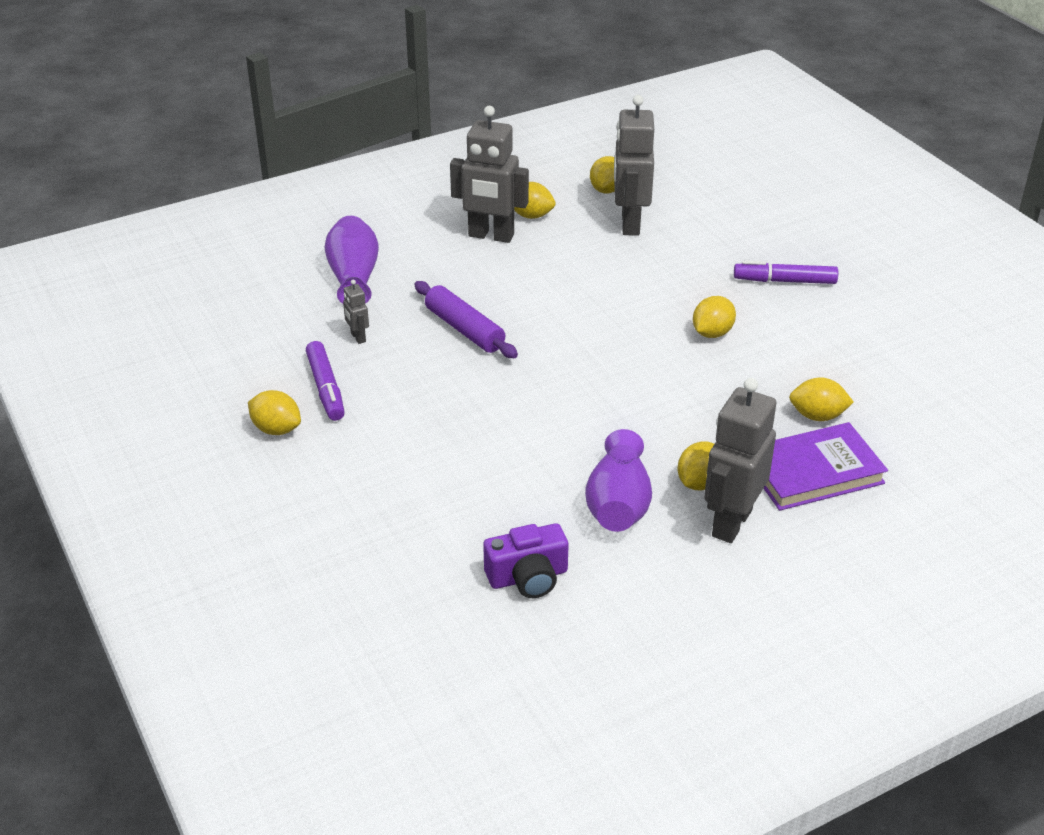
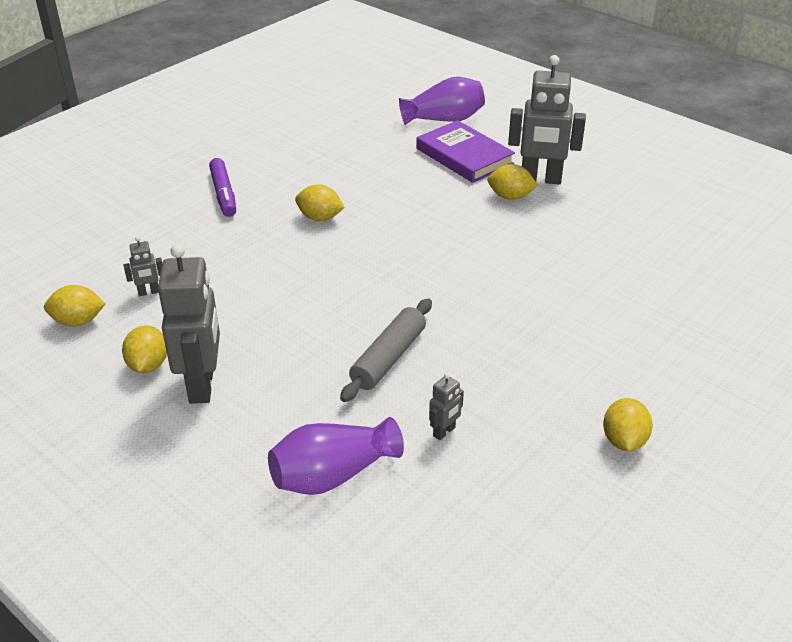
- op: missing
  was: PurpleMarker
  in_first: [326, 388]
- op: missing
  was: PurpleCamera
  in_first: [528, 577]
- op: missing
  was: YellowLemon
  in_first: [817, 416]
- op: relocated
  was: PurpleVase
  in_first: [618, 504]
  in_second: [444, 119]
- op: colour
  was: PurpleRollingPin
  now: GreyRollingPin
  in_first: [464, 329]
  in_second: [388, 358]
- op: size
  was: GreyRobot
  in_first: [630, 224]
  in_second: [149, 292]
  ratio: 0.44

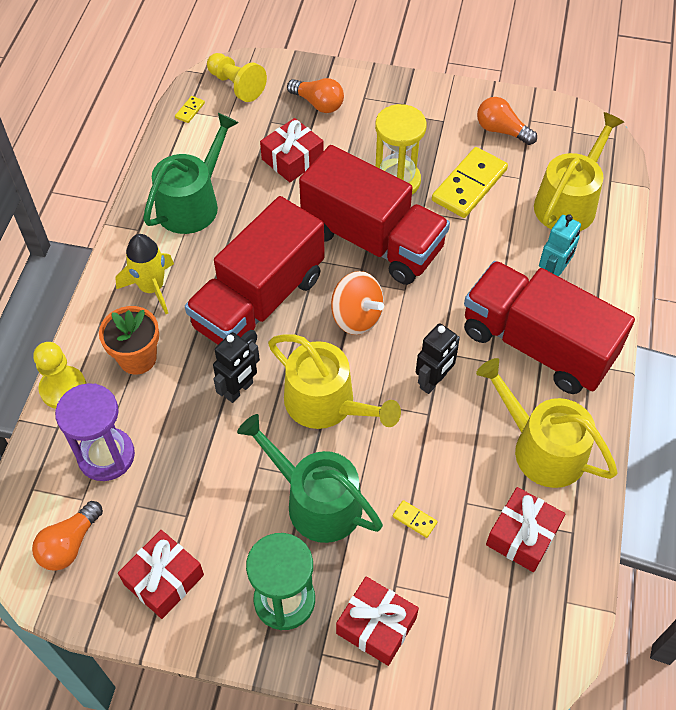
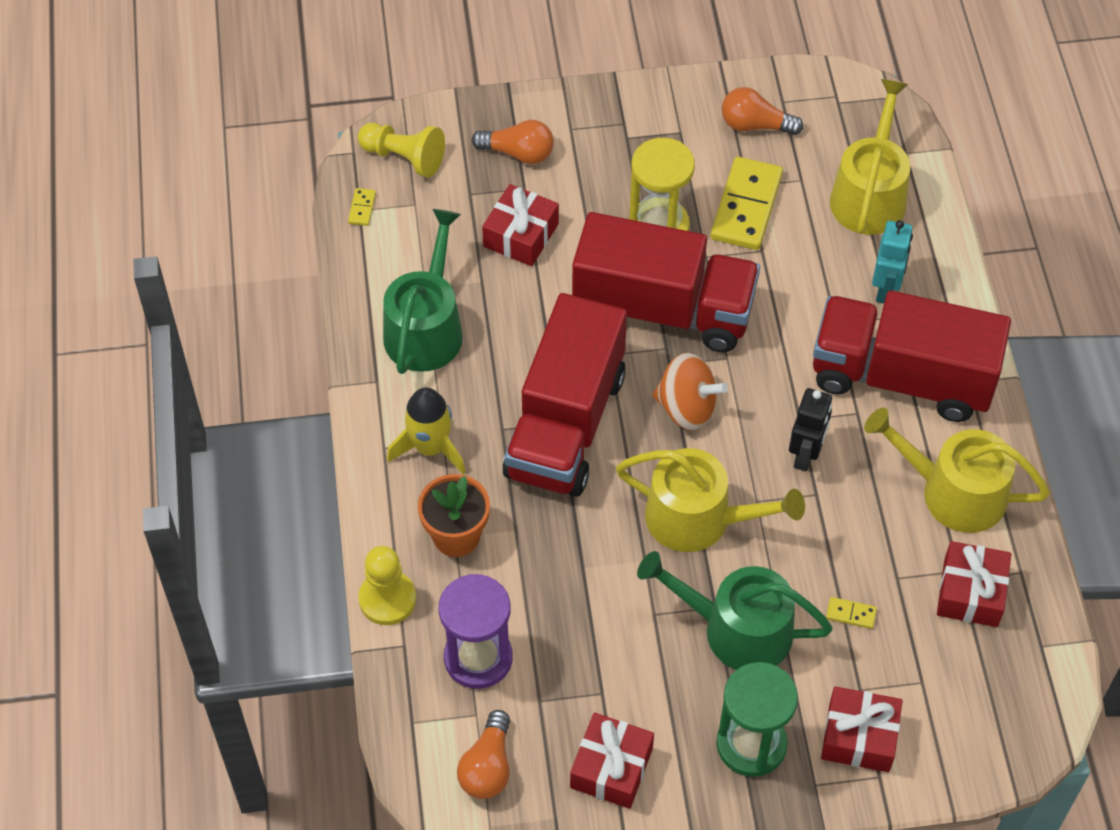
- op: missing
  was: BlackRobot
  in_first: [239, 390]

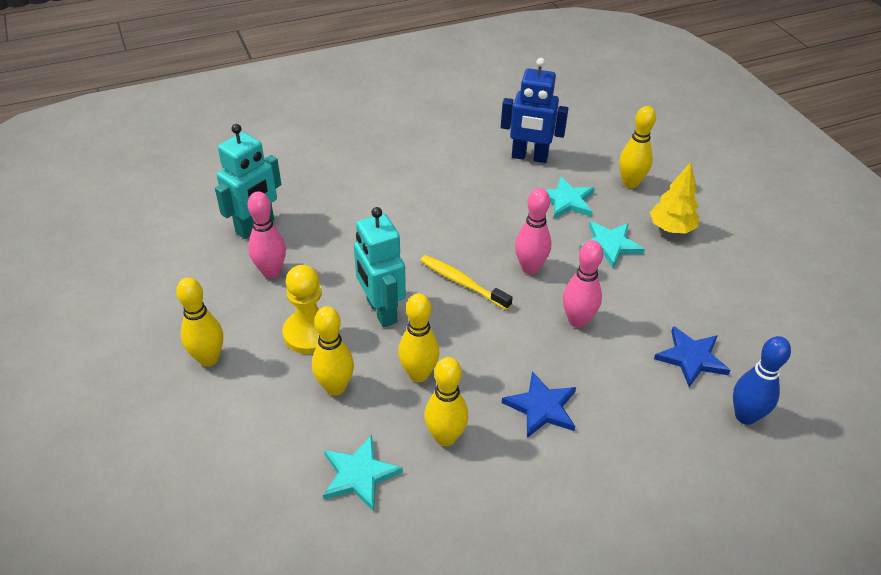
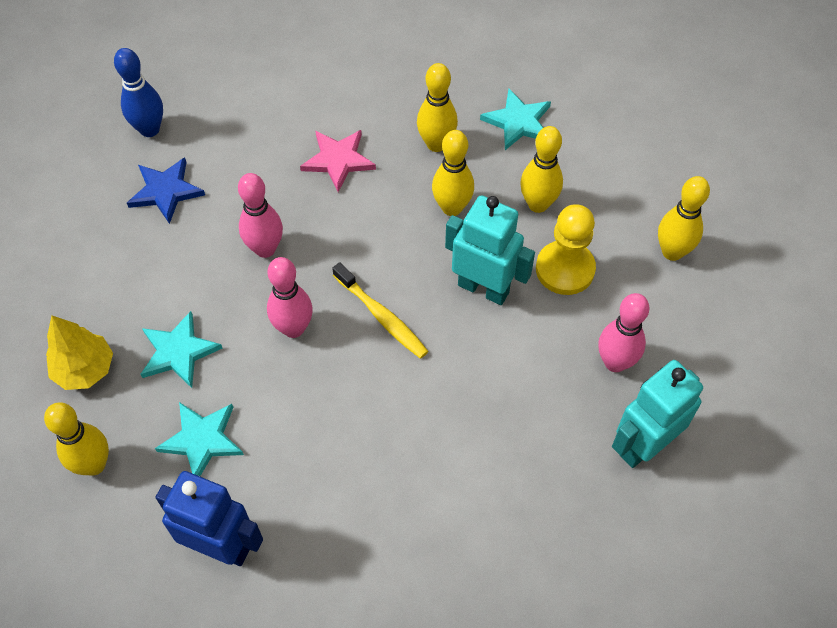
- op: colour
  was: BlueStar
  now: PinkStar
  in_first: [541, 407]
  in_second: [338, 160]
- op: spun
  was: TurquoiseRobot
  in_first: [381, 311]
  in_second: [483, 288]
  clockwise: -45

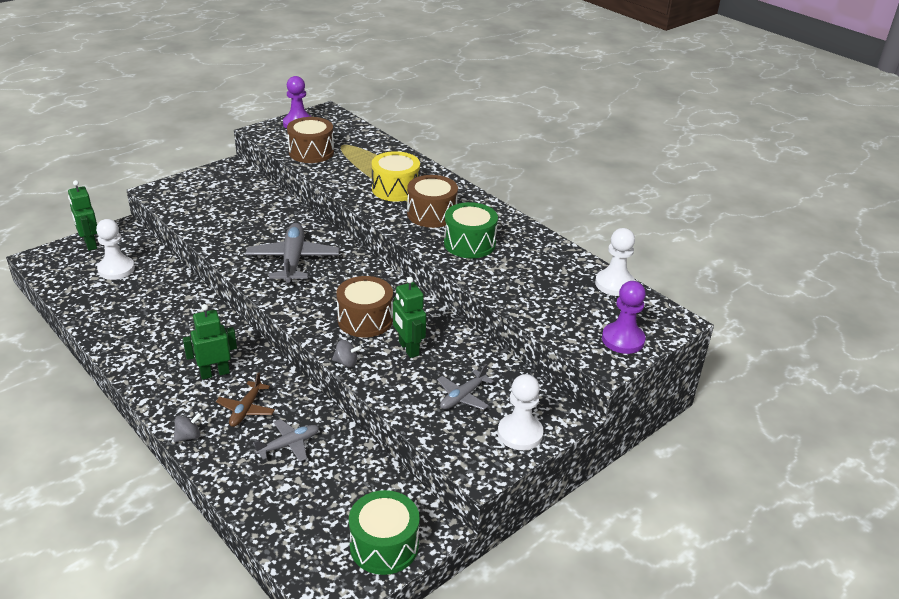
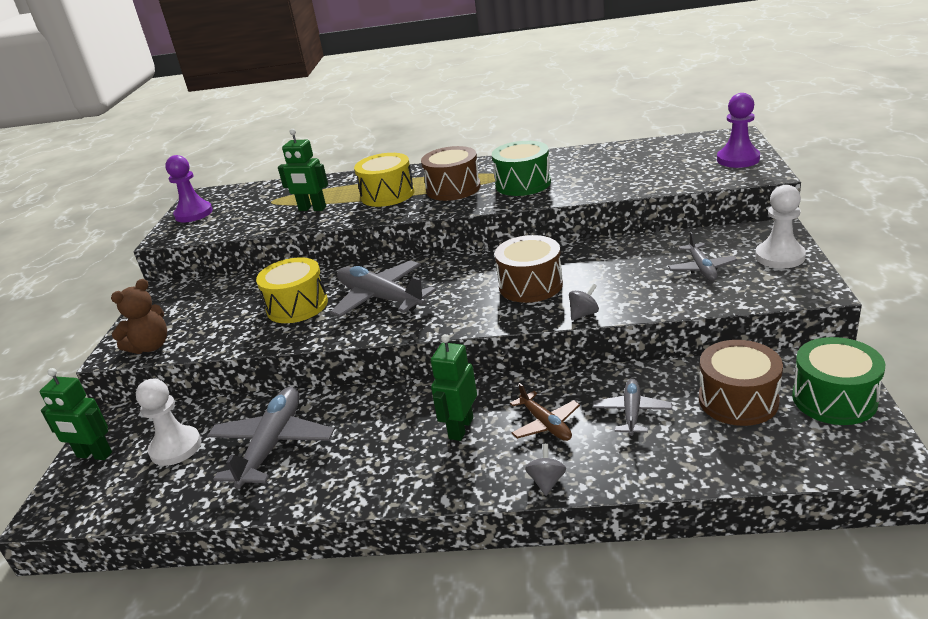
- op: missing
  was: WhitePawn
  in_first: [614, 284]
- op: appeared
  now: BrownTeddyBear
  in_second: [150, 346]
- op: appeared
  now: GreyPlane
  in_second: [273, 444]
- op: appeared
  now: YellowDrum
  in_second: [297, 306]
- op: relocated
  was: BrownDrum
  in_first: [311, 152]
  in_second: [738, 400]
- op: relocated
  was: GreenRobot
  in_first: [408, 349]
  in_second: [312, 209]

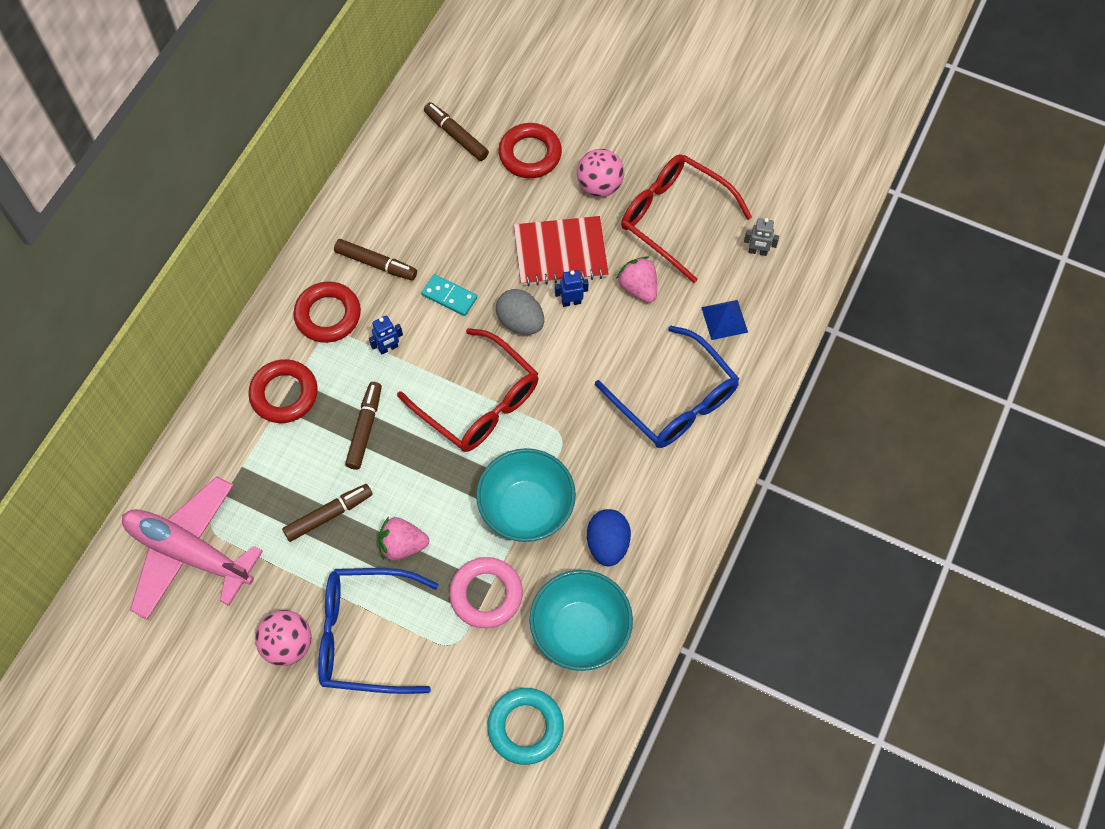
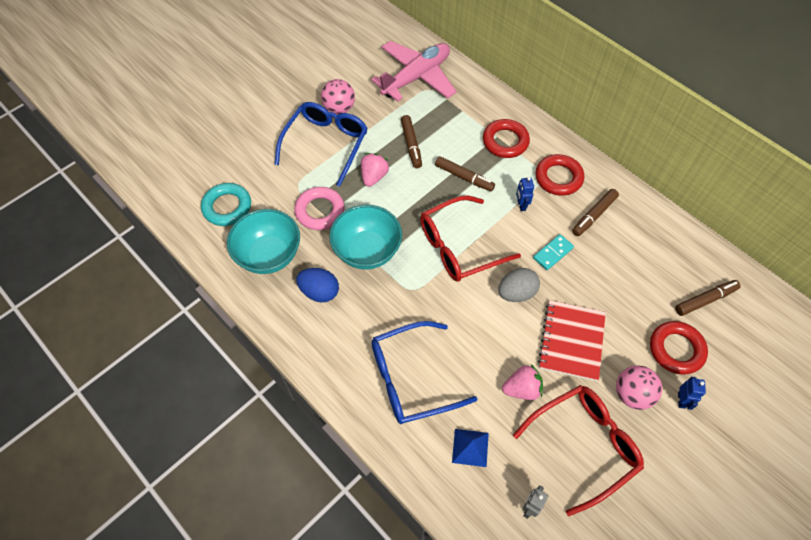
- op: relocated
  was: BlueRobot
  in_first: [571, 302]
  in_second: [681, 400]

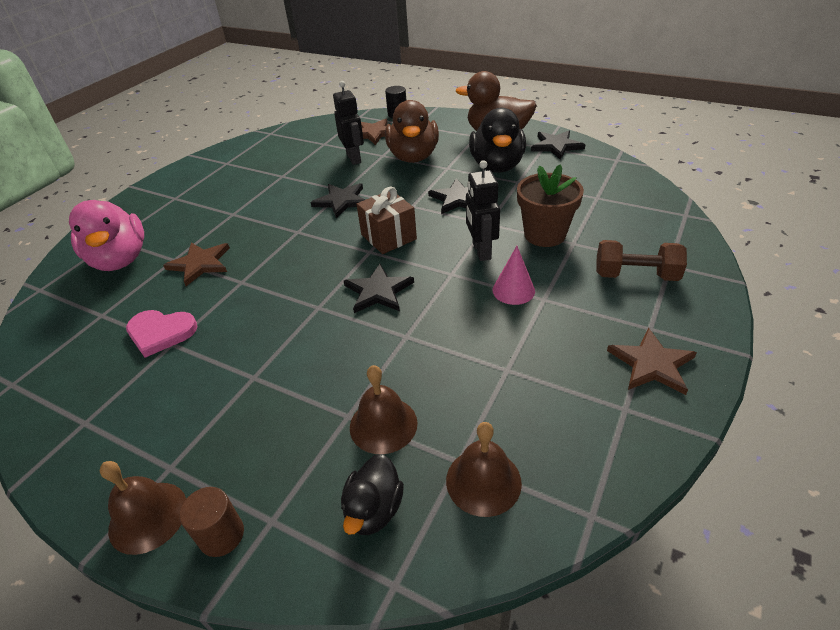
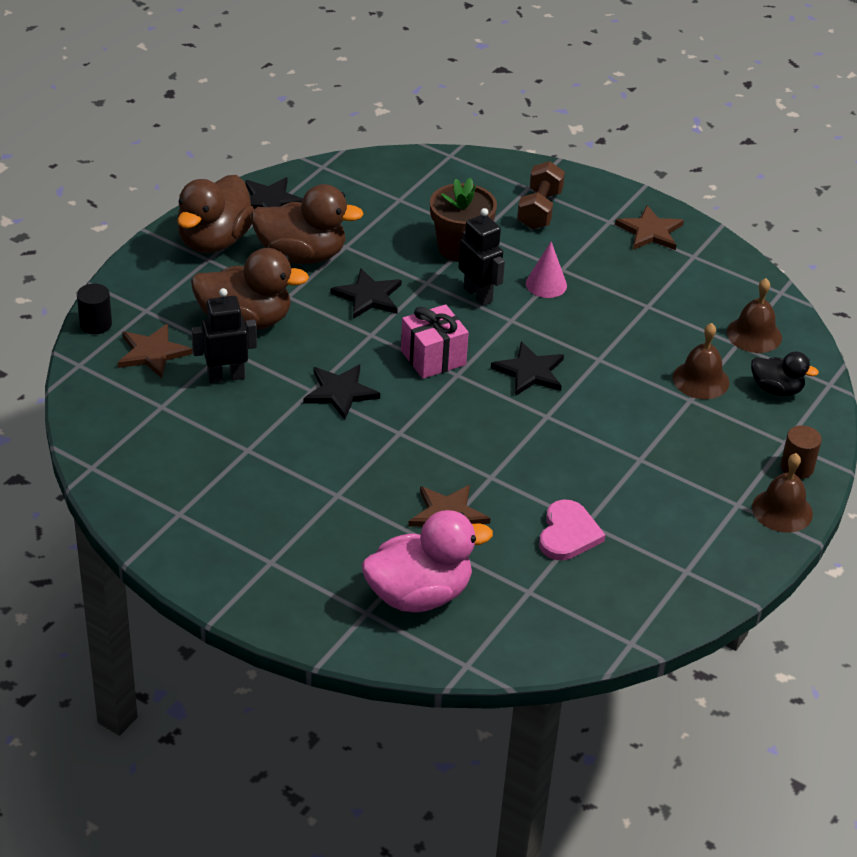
- op: colour
  was: BrownGift
  now: PinkGift
  in_first: [388, 237]
  in_second: [433, 358]
- op: colour
  was: BlackDuck
  now: BrownDuck
  in_first: [497, 166]
  in_second: [302, 255]
- op: spun
  was: BlackRobot
  in_first: [481, 251]
  in_second: [478, 295]
  clockwise: -120

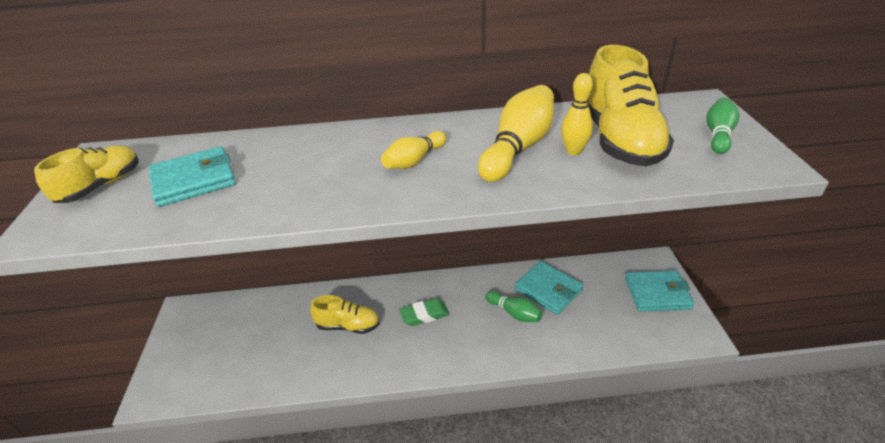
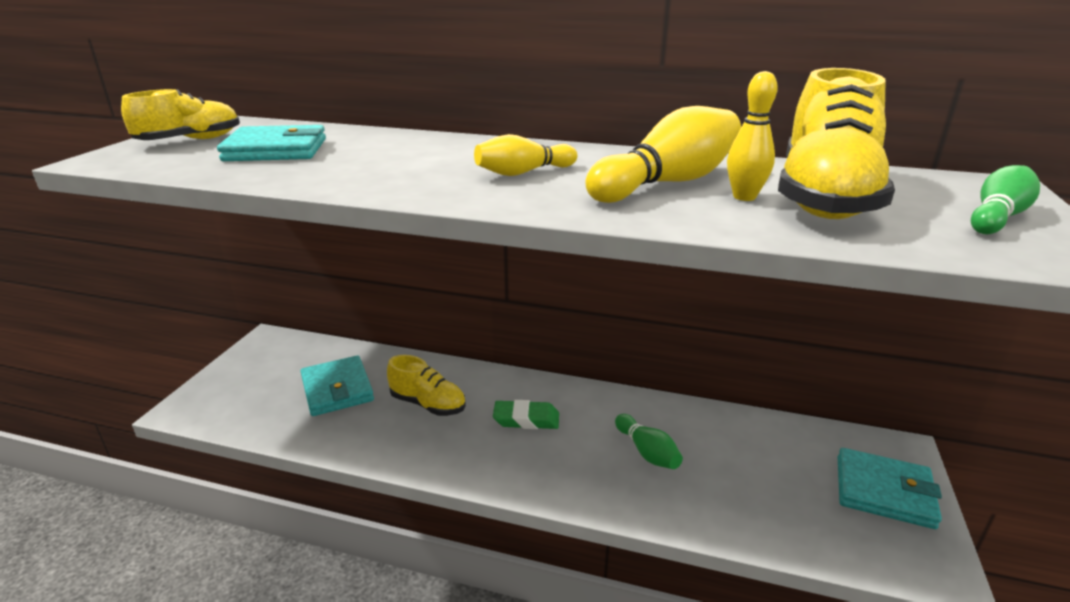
- op: relocated
  was: TurquoiseWallet
  in_first: [548, 290]
  in_second: [337, 389]

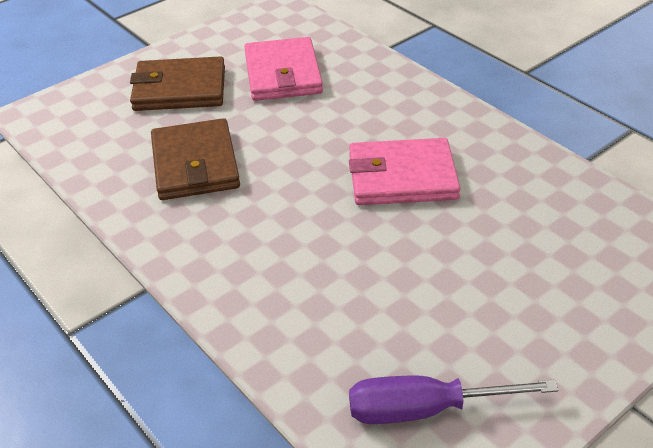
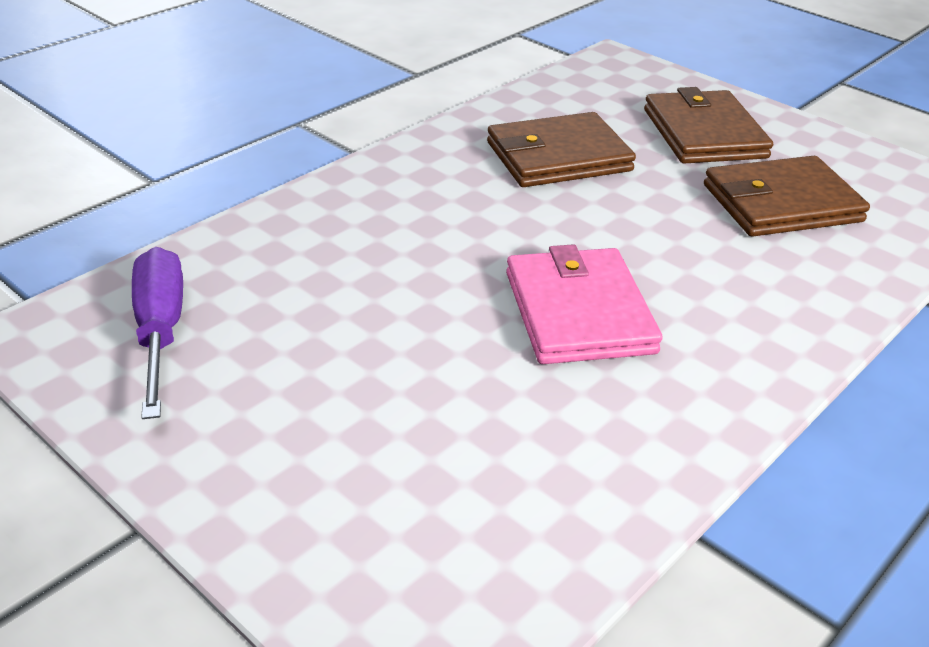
- op: colour
  was: PinkWallet
  now: BrownWallet
  in_first: [283, 74]
  in_second: [781, 203]

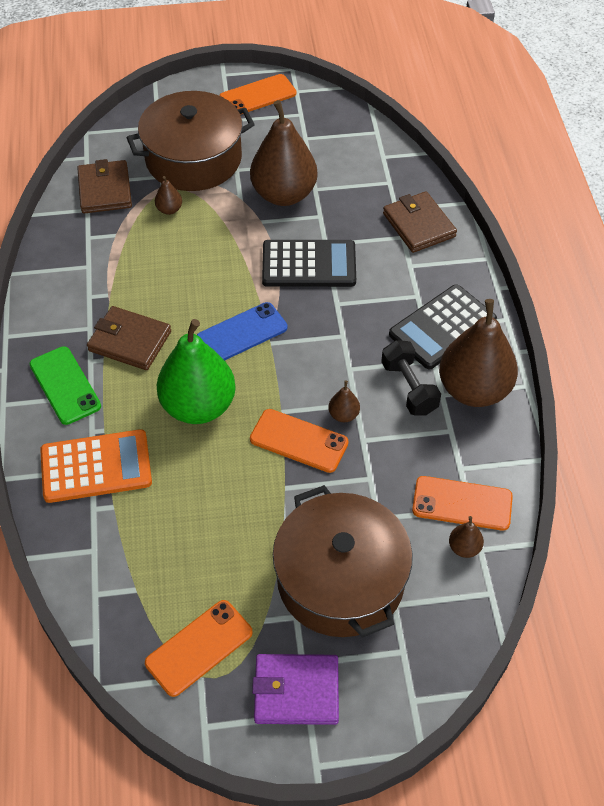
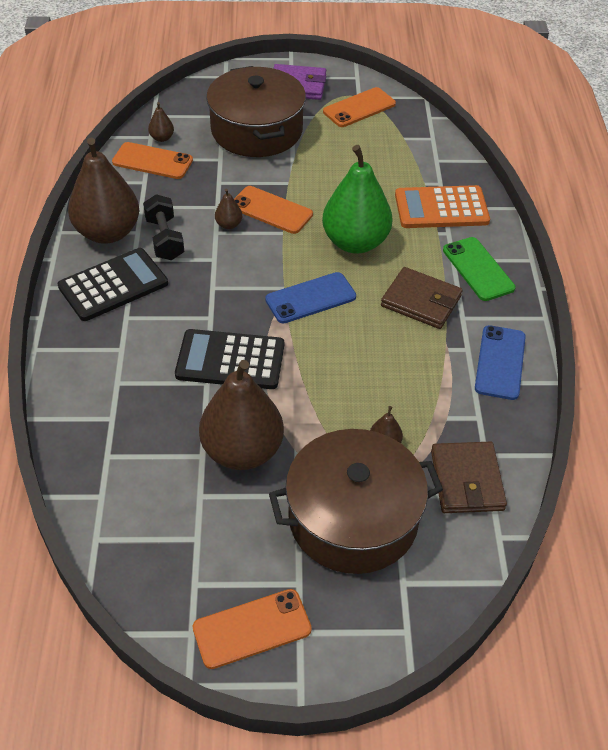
- op: missing
  was: BrownWallet
  in_first: [419, 225]
- op: appeared
  now: BluePhone
  in_second: [500, 362]

